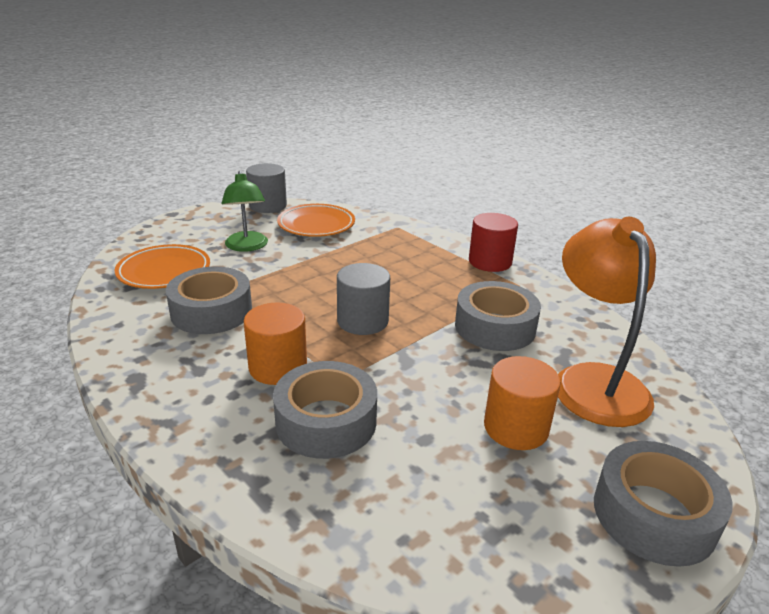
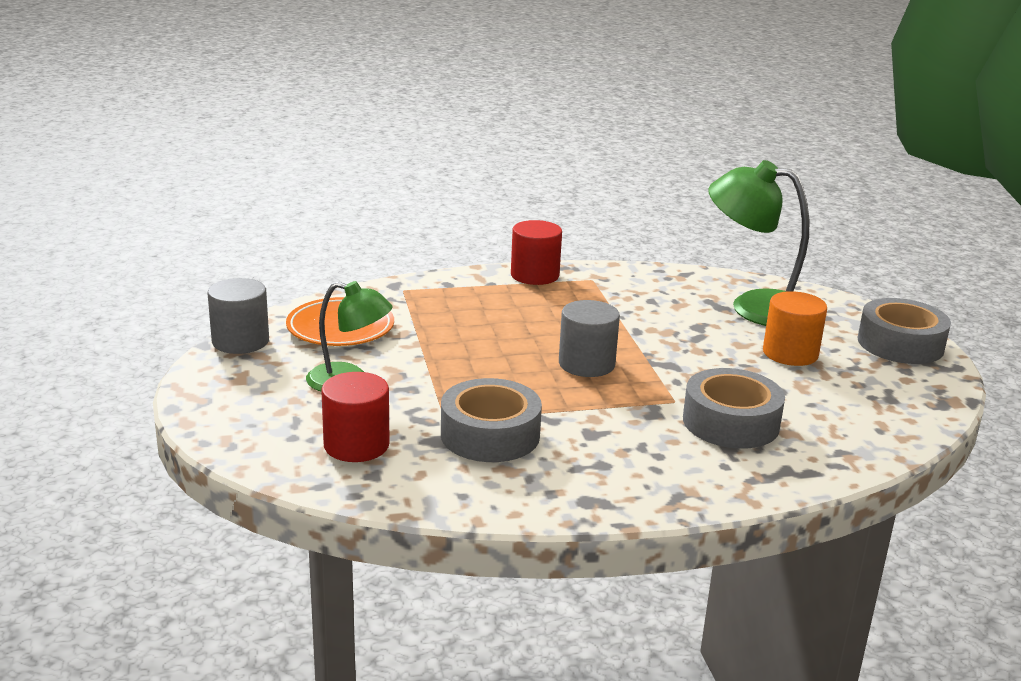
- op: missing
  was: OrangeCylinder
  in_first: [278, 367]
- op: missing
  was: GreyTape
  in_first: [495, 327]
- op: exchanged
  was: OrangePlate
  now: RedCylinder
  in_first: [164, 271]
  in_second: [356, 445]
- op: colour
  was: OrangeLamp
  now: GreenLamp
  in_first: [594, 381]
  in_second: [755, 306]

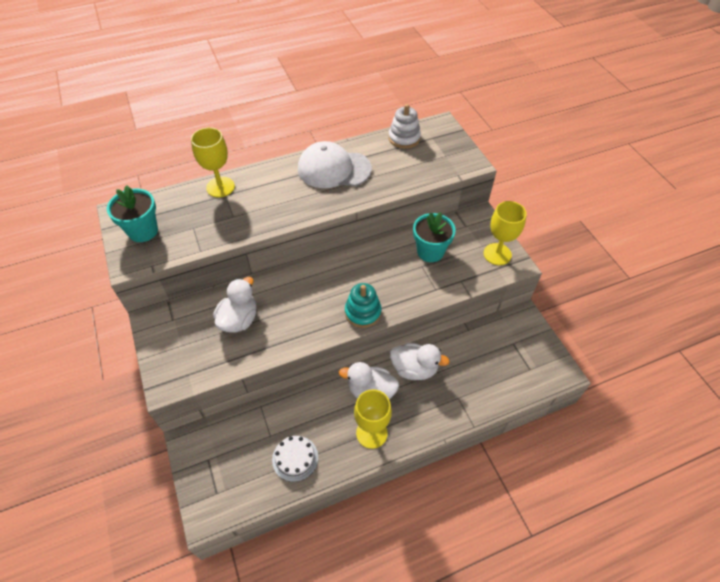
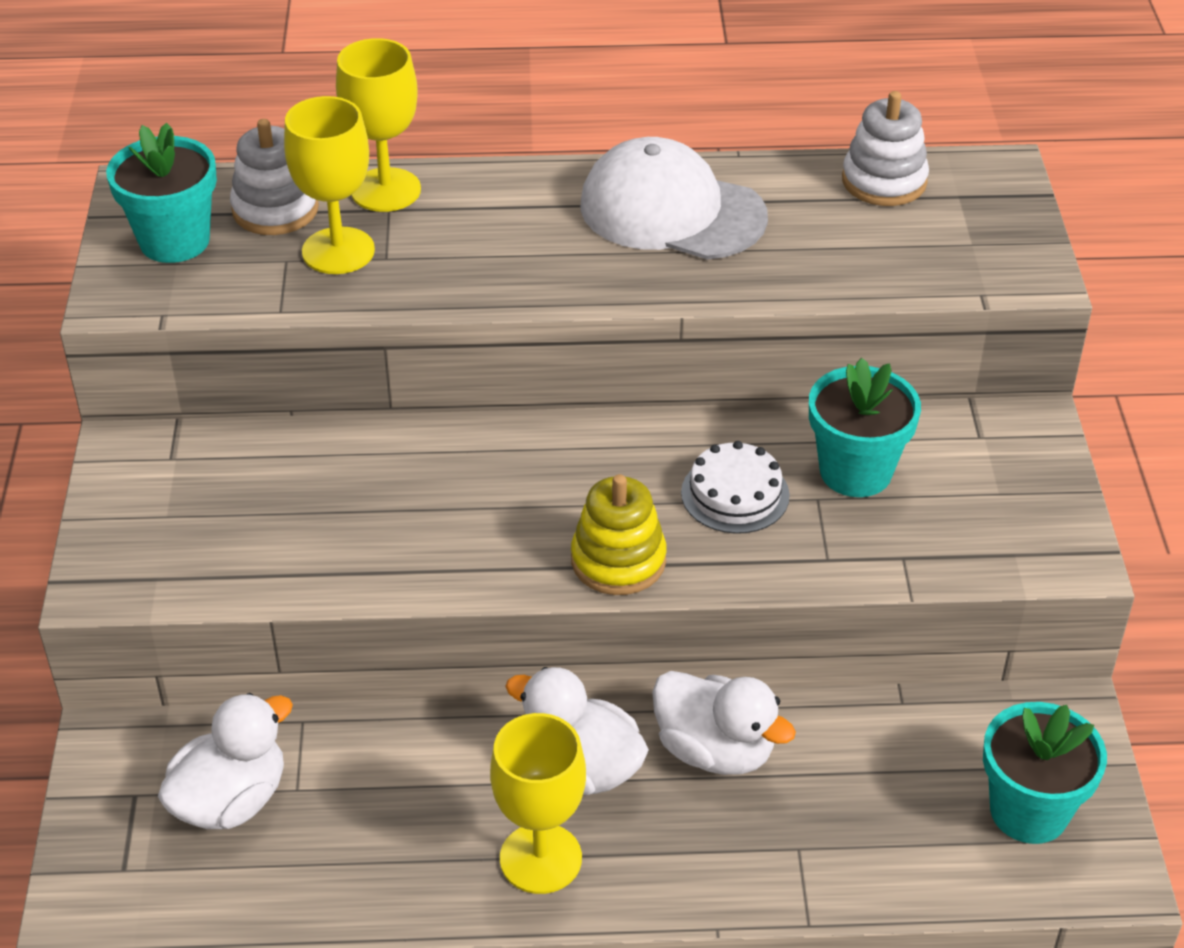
- op: appeared
  now: WhiteStackingToy
  in_second: [275, 209]
- op: appeared
  now: TurquoiseFlowerPot
  in_second: [1029, 811]
- op: relocated
  was: WhiteDuck
  in_first: [239, 319]
  in_second: [231, 800]
- op: relocated
  was: WhiteCake
  in_first: [295, 458]
  in_second: [735, 494]
- op: relocated
  was: YellowGoblet
  in_first: [497, 254]
  in_second: [338, 251]
- op: colour
  was: TurquoiseStackingToy
  now: YellowStackingToy
  in_first: [363, 312]
  in_second: [618, 560]

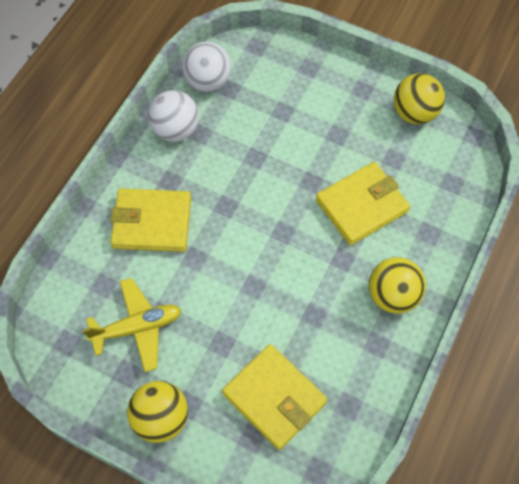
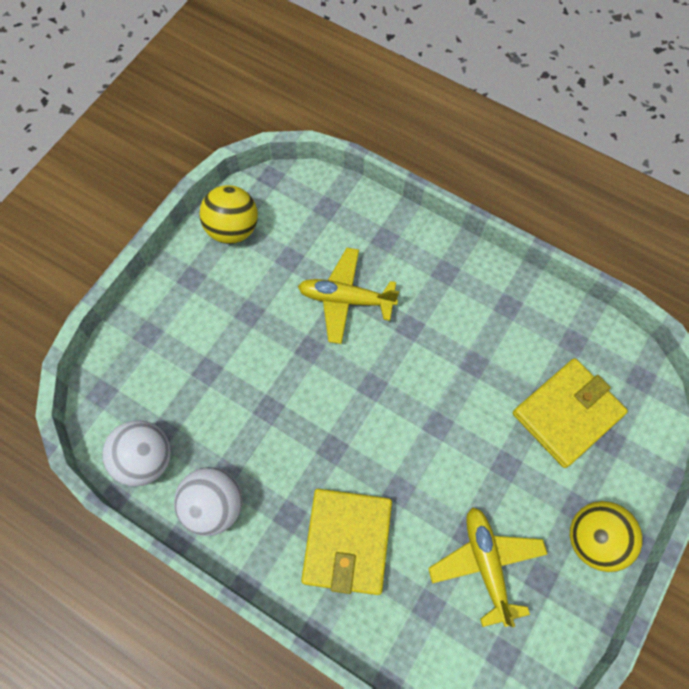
- op: missing
  was: YellowBall
  in_first: [392, 295]
- op: exchanged
  was: YellowWallet
  now: YellowPlane
  in_first: [361, 205]
  in_second: [346, 299]

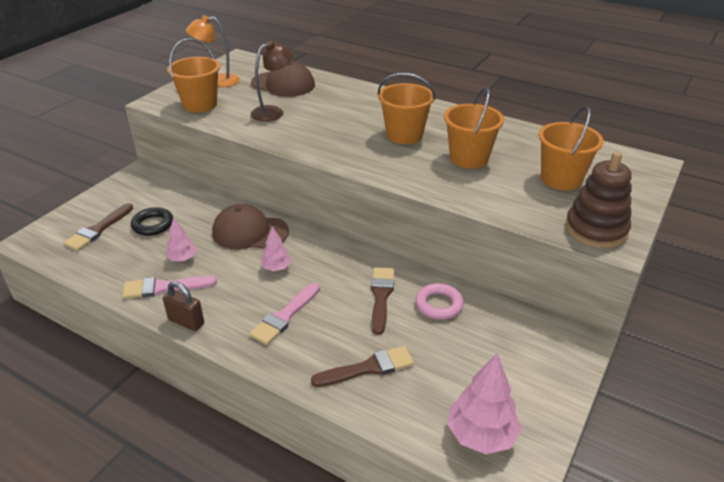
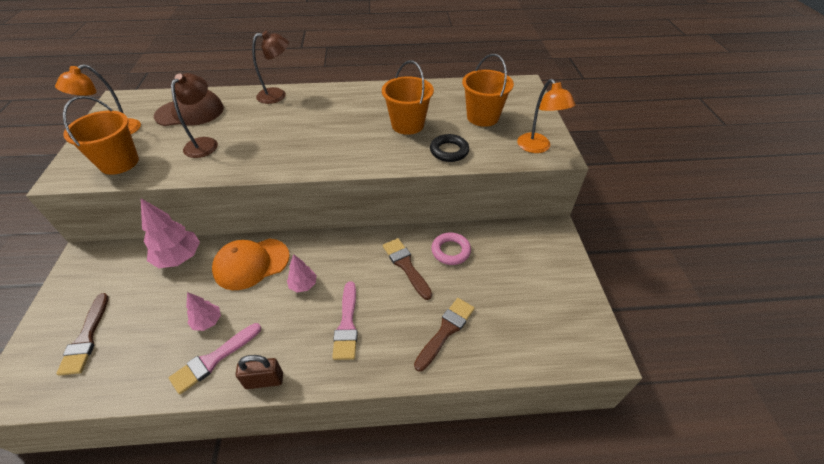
- op: missing
  was: OrangeBucket
  in_first: [404, 135]
- op: appeared
  now: BrownLamp
  in_second: [278, 95]
- op: relocated
  was: BlackRing
  in_first: [153, 225]
  in_second: [449, 151]
- op: relocated
  was: PinkTree
  in_first: [481, 435]
  in_second: [179, 258]
- op: exchanged
  was: BrownStackingToy
  now: OrangeLamp
  in_first: [596, 230]
  in_second: [537, 147]
- op: colour
  was: BrownCap
  now: OrangeCap
  in_first: [250, 232]
  in_second: [251, 263]

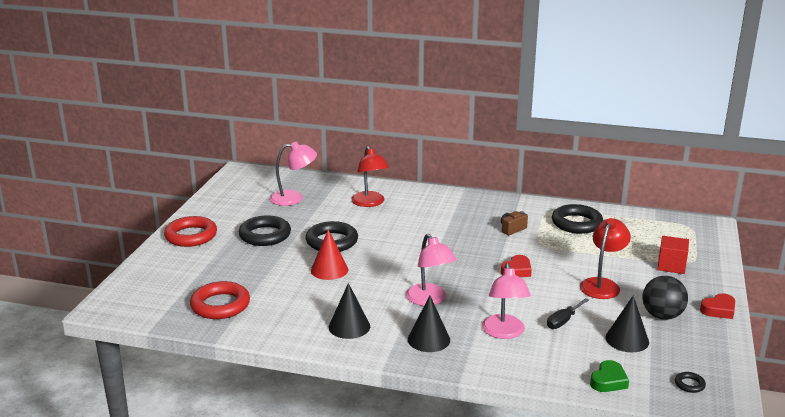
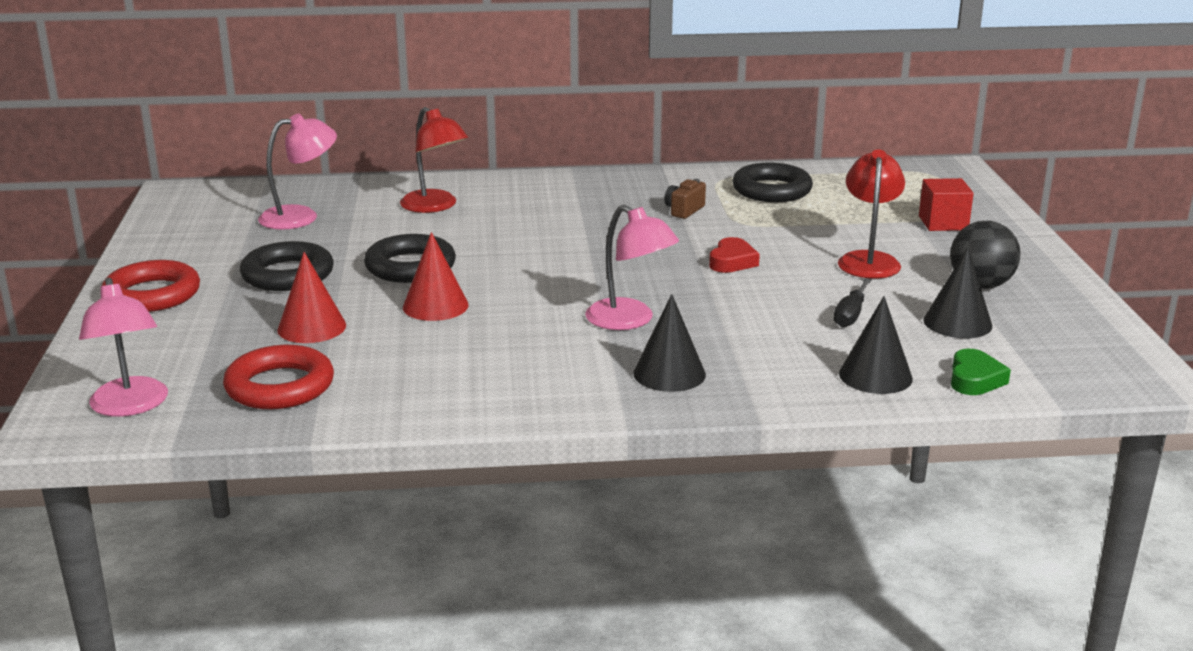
- op: missing
  was: BlackRing
  in_first: [689, 384]
- op: missing
  was: RedHeart
  in_first: [719, 310]
- op: appeared
  now: RedCone
  in_second: [311, 327]
- op: relocated
  was: BlackCone
  in_first: [349, 326]
  in_second: [875, 376]
- op: relocated
  was: PinkLamp
  in_first: [504, 333]
  in_second: [130, 406]

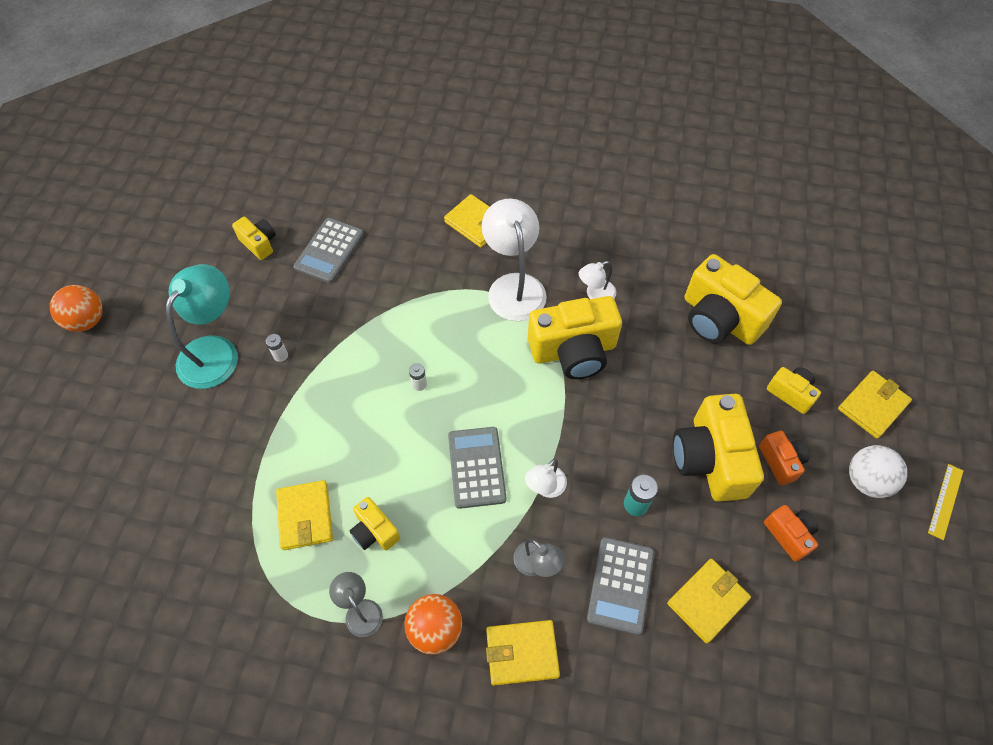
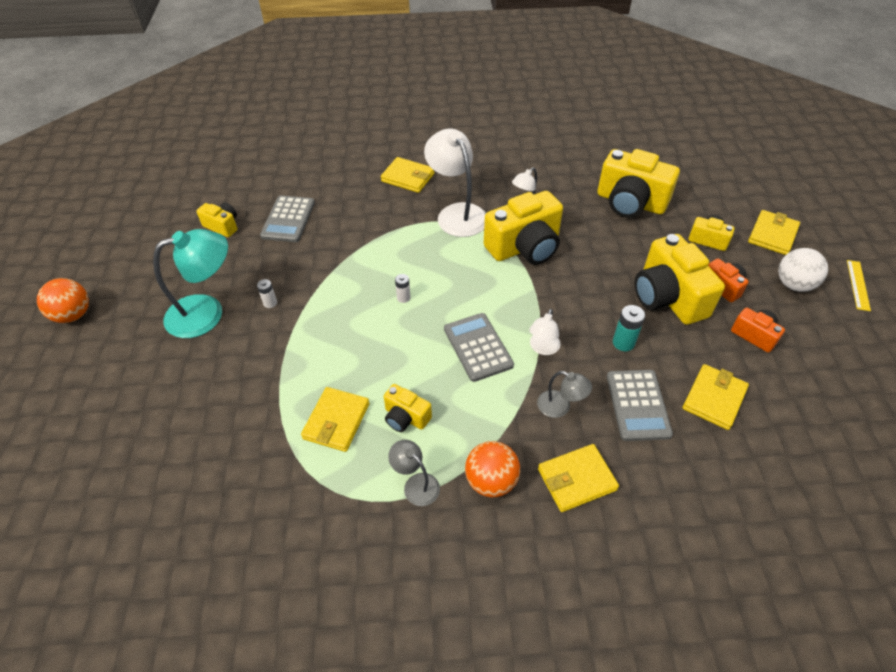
- op: spun
  was: TurquoiseLamp
  in_first: [215, 351]
  in_second: [207, 312]
  clockwise: 60
- op: spun
  was: YellowWallet
  in_first: [305, 516]
  in_second: [336, 421]
  clockwise: 45

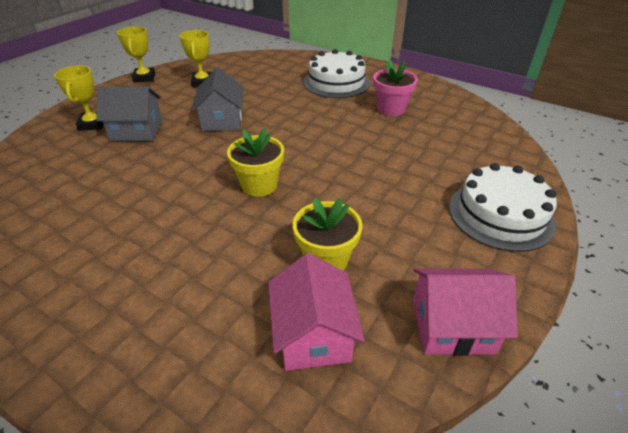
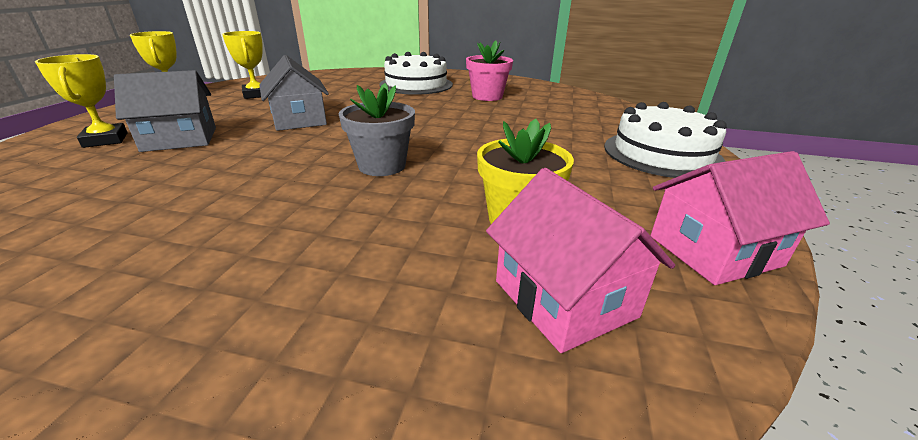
- op: colour
  was: YellowFlowerPot
  now: GreyFlowerPot
  in_first: [259, 185]
  in_second: [382, 166]

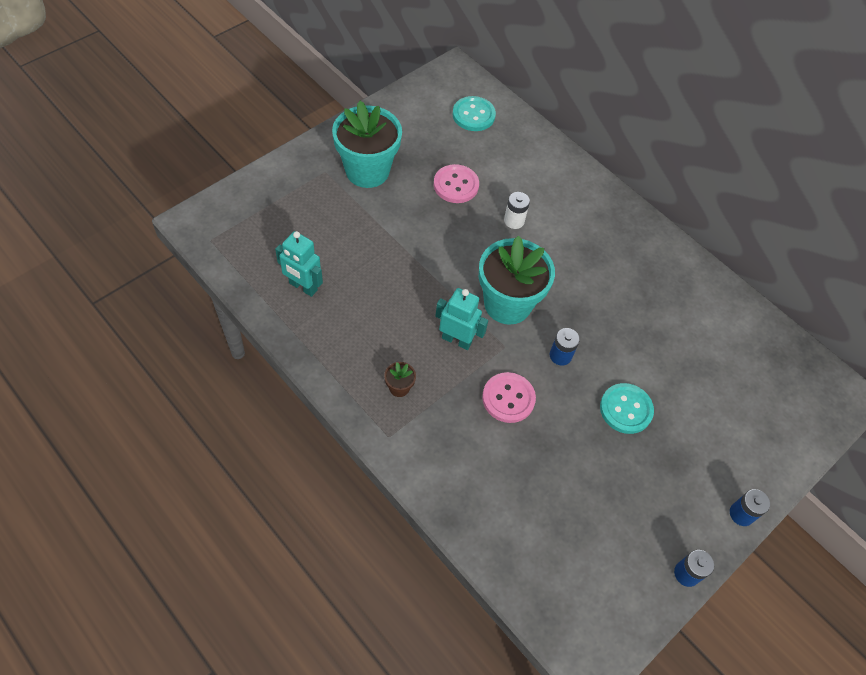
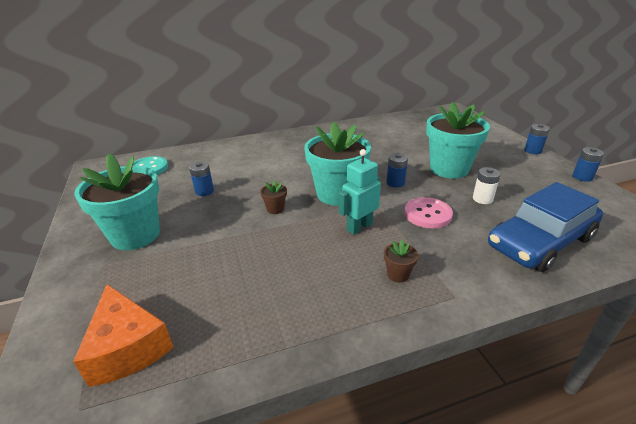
- op: missing
  was: TurquoiseRobot
  in_first: [303, 287]
- op: appeared
  now: OrangeCheese
  in_second: [128, 347]
- op: appeared
  now: BrownFlowerPot
  in_second: [275, 209]
- op: appeared
  now: BlueCar
  in_second: [540, 242]
- op: relocated
  was: WhiteBattery
  in_first: [514, 221]
  in_second: [482, 199]
- op: exchanged
  was: PinkButton
  now: BlueBattery
  in_first: [456, 185]
  in_second: [204, 191]
- op: exchanged
  was: TurquoiseButton
  now: TurquoiseFlowerPot
  in_first: [626, 409]
  in_second: [449, 169]

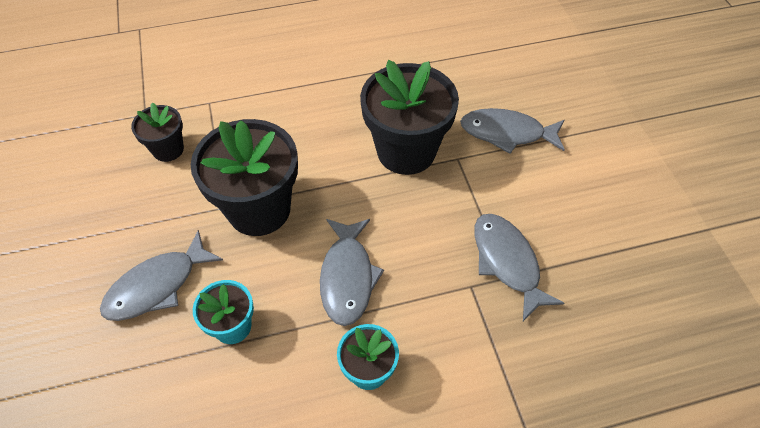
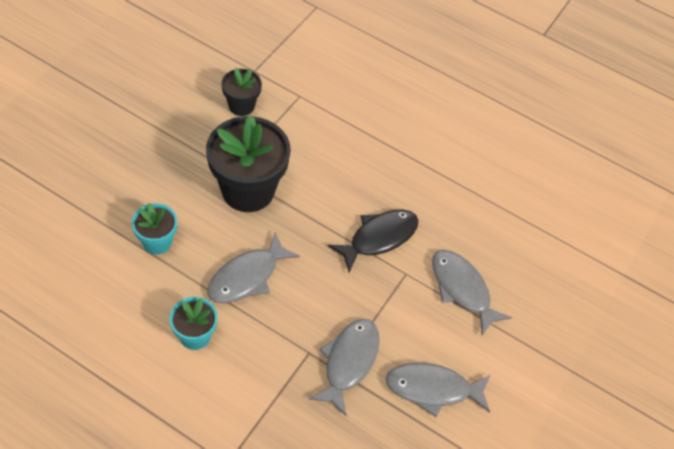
- op: relocated
  was: GreyFish
  in_first: [157, 286]
  in_second: [432, 389]
- op: exchanged
  was: BlackFlowerPot
  now: BlackFish
  in_first: [406, 151]
  in_second: [379, 238]

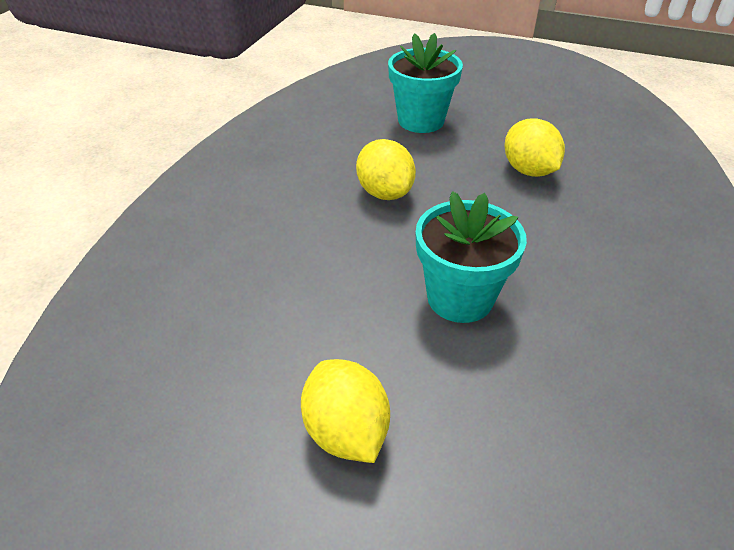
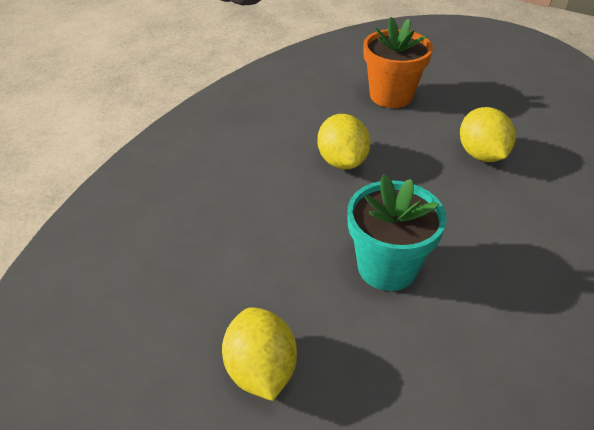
- op: colour
  was: TurquoiseFlowerPot
  now: OrangeFlowerPot
  in_first: [421, 121]
  in_second: [391, 96]

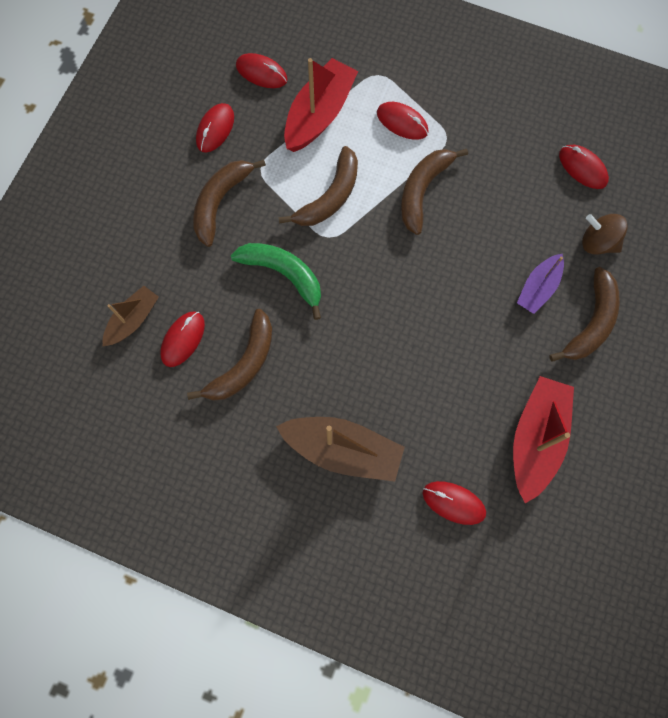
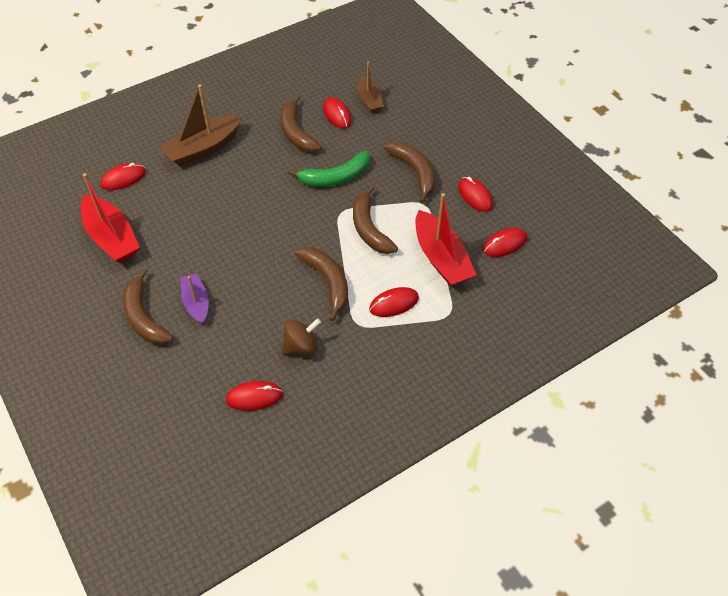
- op: relocated
  was: BrownSpinningTop
  in_first: [597, 242]
  in_second: [301, 346]

